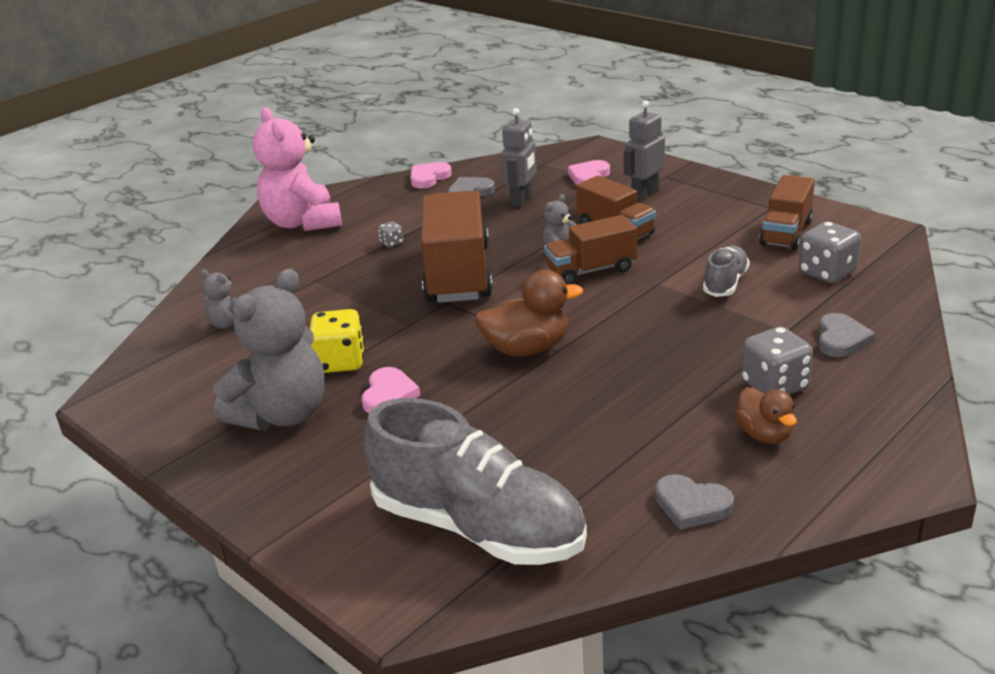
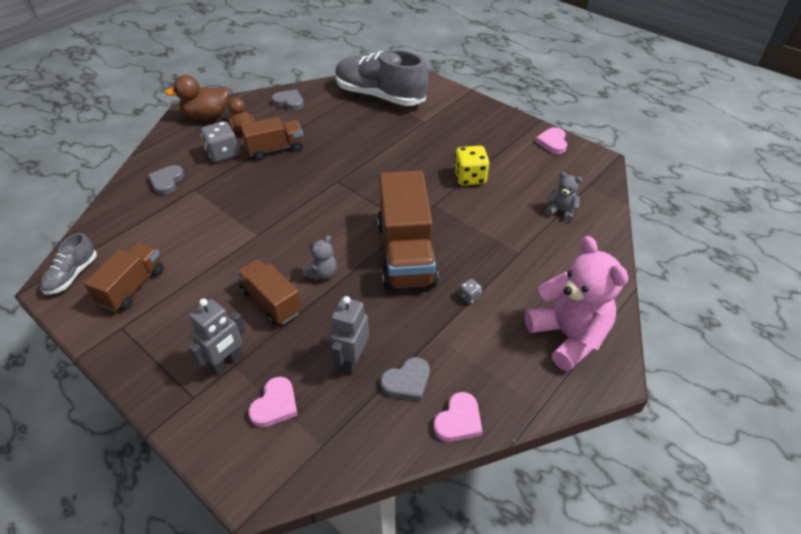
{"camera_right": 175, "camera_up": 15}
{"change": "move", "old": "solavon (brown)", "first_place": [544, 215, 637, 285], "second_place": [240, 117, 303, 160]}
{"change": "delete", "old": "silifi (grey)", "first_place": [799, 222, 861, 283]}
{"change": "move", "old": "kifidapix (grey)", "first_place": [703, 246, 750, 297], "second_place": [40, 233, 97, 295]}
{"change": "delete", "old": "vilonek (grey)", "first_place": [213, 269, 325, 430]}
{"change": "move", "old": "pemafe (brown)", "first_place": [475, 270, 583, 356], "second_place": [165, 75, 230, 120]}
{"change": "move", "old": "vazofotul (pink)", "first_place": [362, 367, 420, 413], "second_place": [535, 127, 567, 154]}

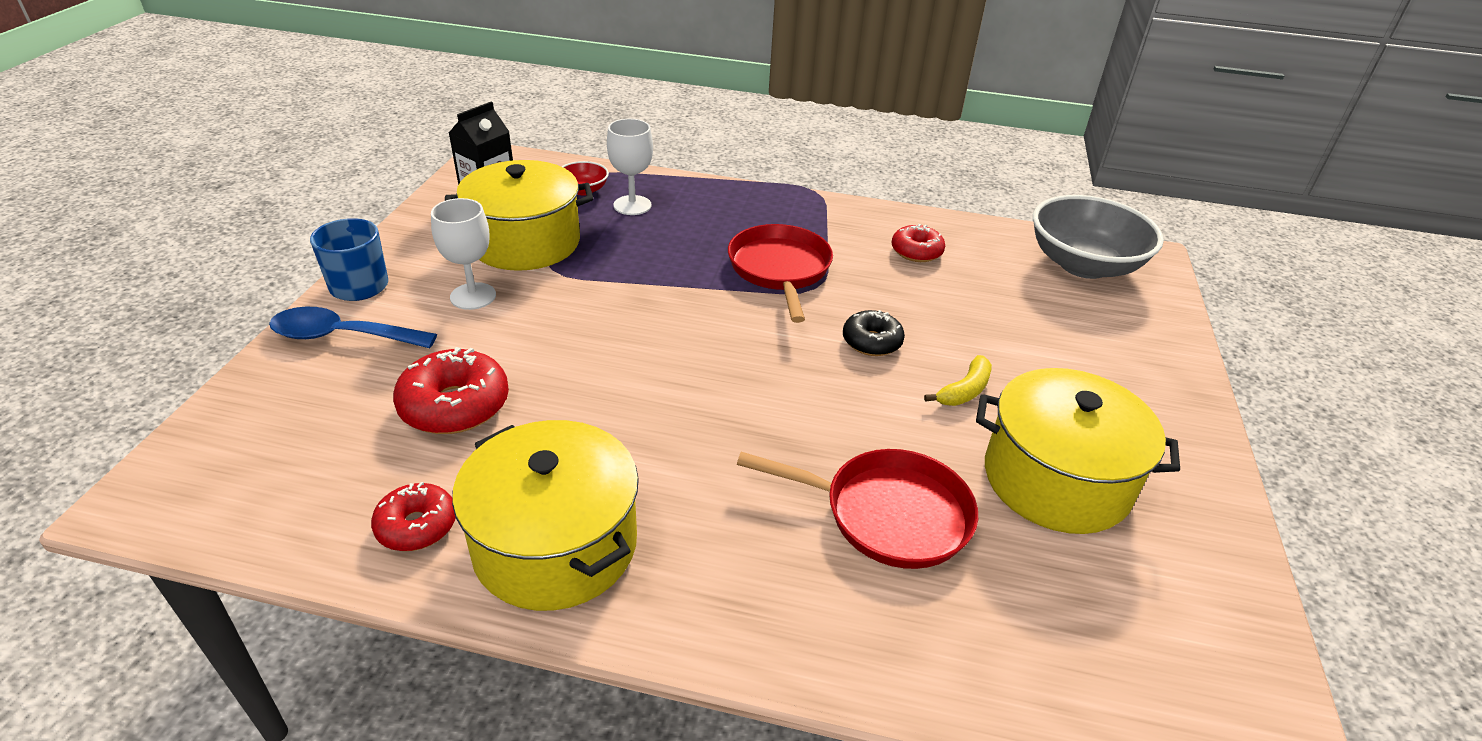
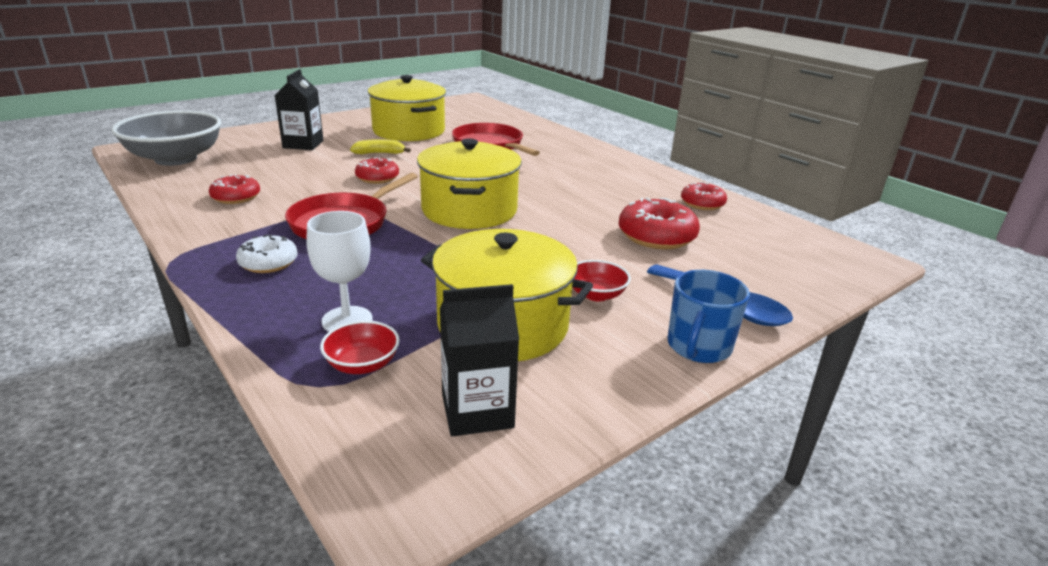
{"camera_right": -140, "camera_up": -10}
{"change": "replace", "old": "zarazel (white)", "new": "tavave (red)", "first_place": [431, 198, 496, 310], "second_place": [572, 260, 631, 301]}
{"change": "recolor", "old": "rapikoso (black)", "new": "rapikoso (red)", "first_place": [843, 310, 905, 356], "second_place": [355, 157, 399, 184]}
{"change": "move", "old": "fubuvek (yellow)", "first_place": [452, 420, 639, 611], "second_place": [417, 138, 522, 229]}
{"change": "insert", "new": "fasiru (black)", "second_place": [274, 69, 323, 150]}
{"change": "insert", "new": "rapikoso (white)", "second_place": [236, 234, 298, 273]}

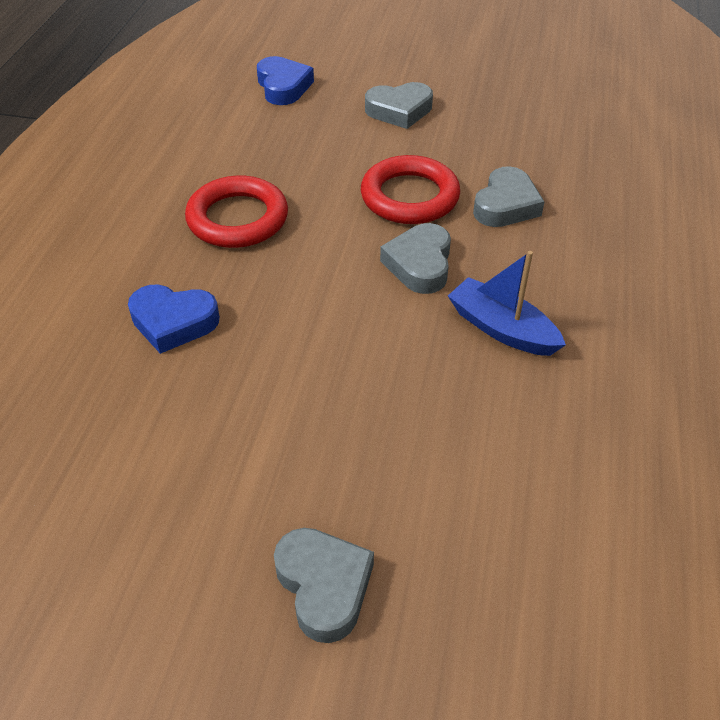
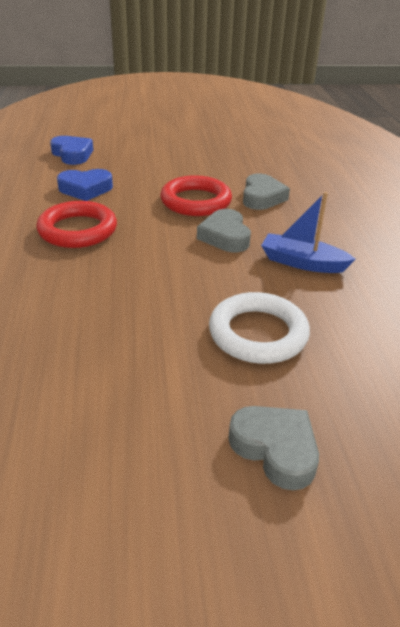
{"camera_right": -20, "camera_up": -10}
{"change": "delete", "old": "vazofotul (grey)", "first_place": [365, 82, 433, 129]}
{"change": "move", "old": "vazofotul (blue)", "first_place": [128, 285, 220, 354], "second_place": [57, 169, 113, 201]}
{"change": "insert", "new": "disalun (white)", "second_place": [209, 292, 310, 364]}

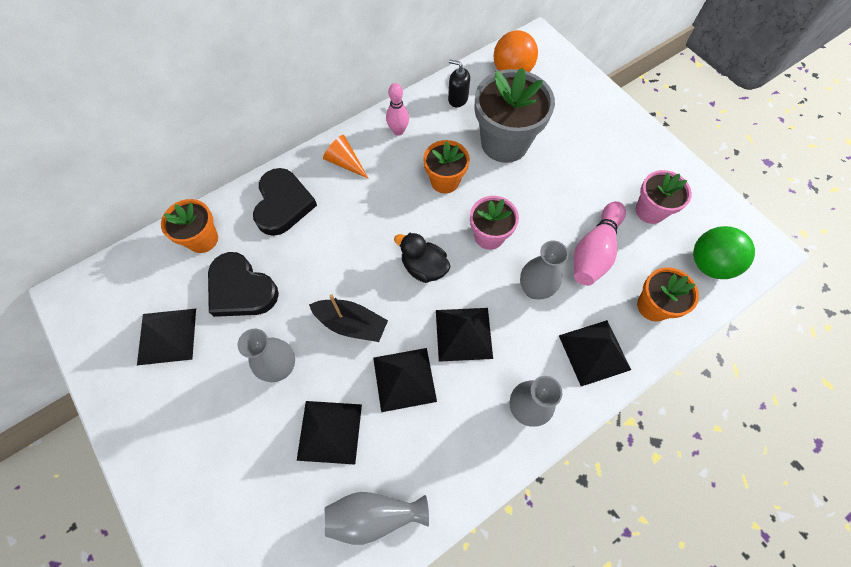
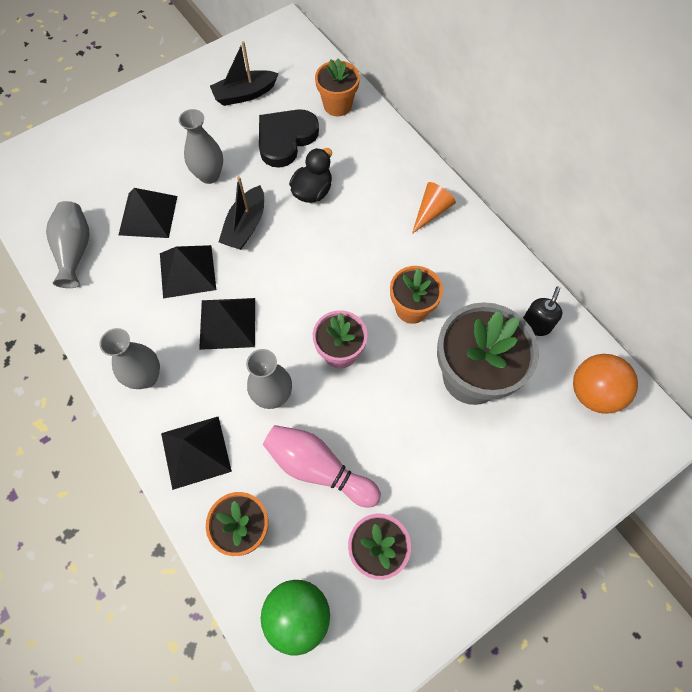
{"camera_right": 90, "camera_up": 0}
{"change": "delete", "old": "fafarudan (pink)", "first_place": [386, 83, 409, 136]}
{"change": "delete", "old": "vazofotul (black)", "first_place": [253, 168, 317, 236]}
{"change": "move", "old": "pemafe (black)", "first_place": [394, 233, 451, 283], "second_place": [289, 148, 332, 203]}
{"change": "replace", "old": "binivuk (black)", "new": "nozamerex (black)", "first_place": [137, 309, 196, 365], "second_place": [210, 41, 279, 106]}

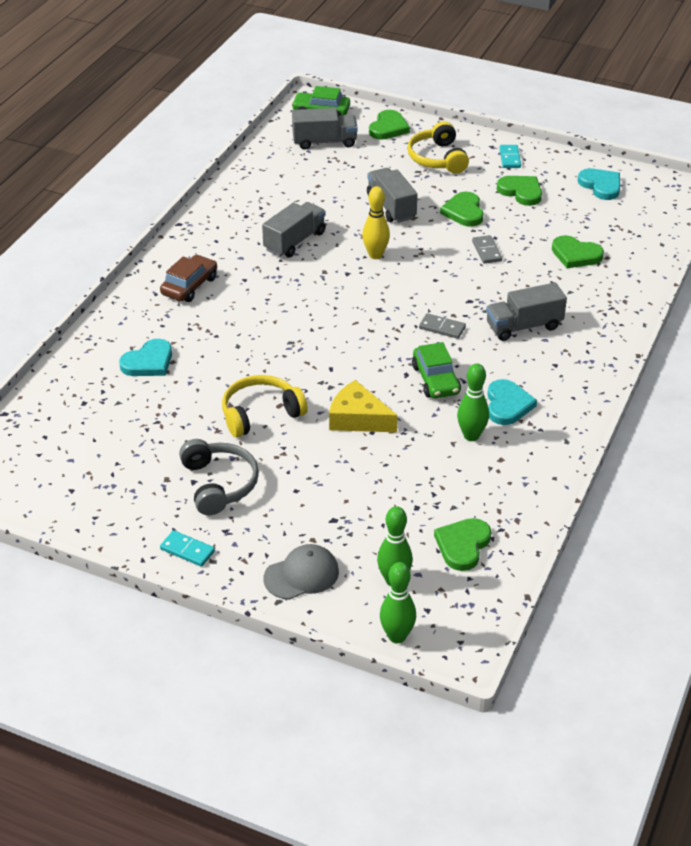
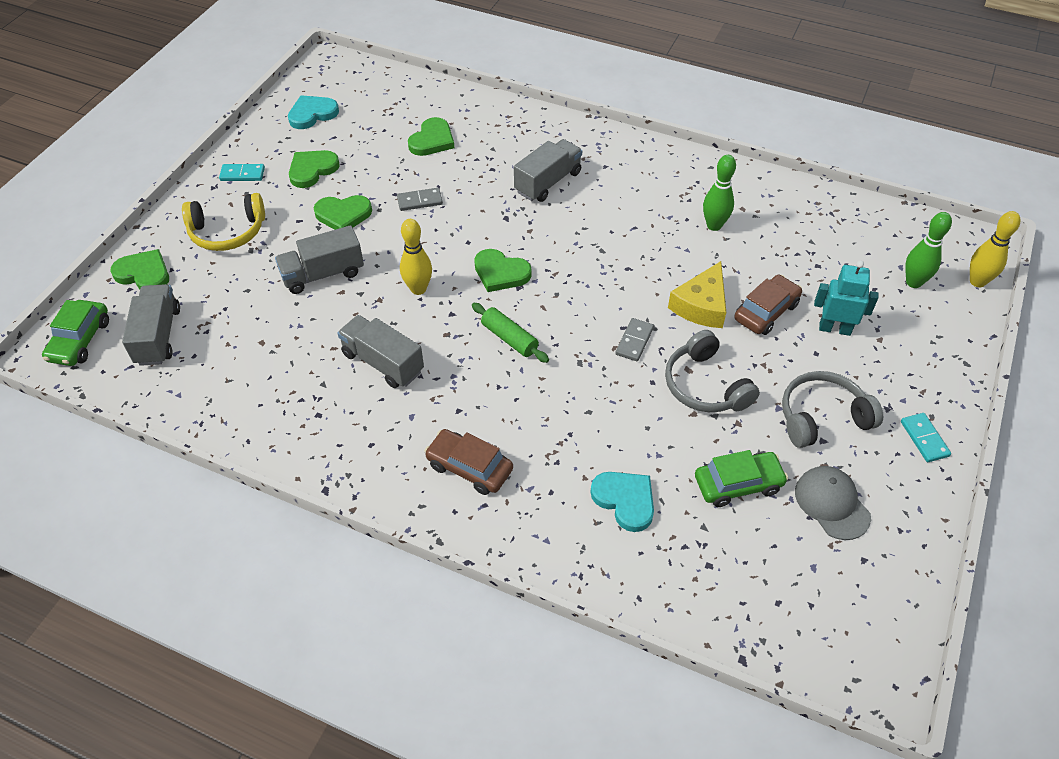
{"camera_right": -90, "camera_up": 10}
{"change": "rotate", "old": "solavon (grey)", "first_place": [486, 282, 567, 341], "second_place": [514, 139, 582, 202], "degrees": -120}
{"change": "move", "old": "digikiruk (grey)", "first_place": [419, 313, 466, 339], "second_place": [615, 318, 654, 361]}
{"change": "move", "old": "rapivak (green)", "first_place": [412, 342, 461, 398], "second_place": [695, 450, 788, 507]}
{"change": "recolor", "old": "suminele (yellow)", "new": "suminele (grey)", "first_place": [222, 375, 308, 437], "second_place": [665, 330, 760, 412]}
{"change": "delete", "old": "vazofotul (turquoise)", "first_place": [487, 379, 537, 425]}
{"change": "move", "old": "vazofotul (green)", "first_place": [434, 518, 491, 571], "second_place": [474, 249, 532, 292]}
{"change": "rotate", "old": "digikiruk (turquoise)", "first_place": [160, 530, 215, 567], "second_place": [901, 413, 951, 462], "degrees": -45}
{"change": "move", "old": "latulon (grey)", "first_place": [263, 544, 339, 600], "second_place": [795, 466, 871, 540]}
{"change": "recolor", "old": "fafarudan (green)", "new": "fafarudan (yellow)", "first_place": [380, 562, 416, 643], "second_place": [970, 211, 1021, 288]}
{"change": "insert", "new": "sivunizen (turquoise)", "second_place": [814, 260, 878, 336]}
{"change": "insert", "new": "rapivak (brown)", "second_place": [734, 275, 802, 335]}
{"change": "insert", "new": "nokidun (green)", "second_place": [472, 303, 549, 363]}

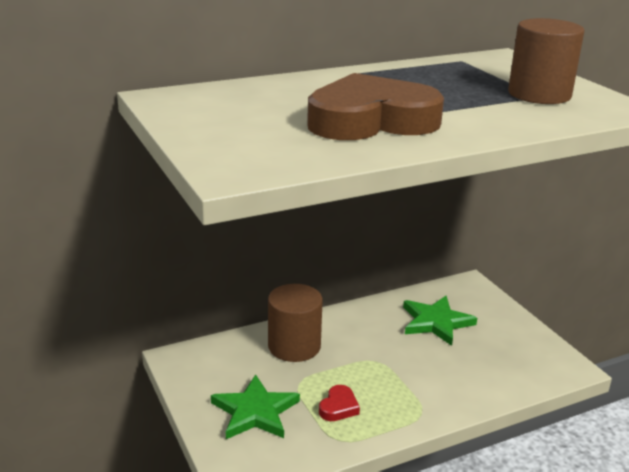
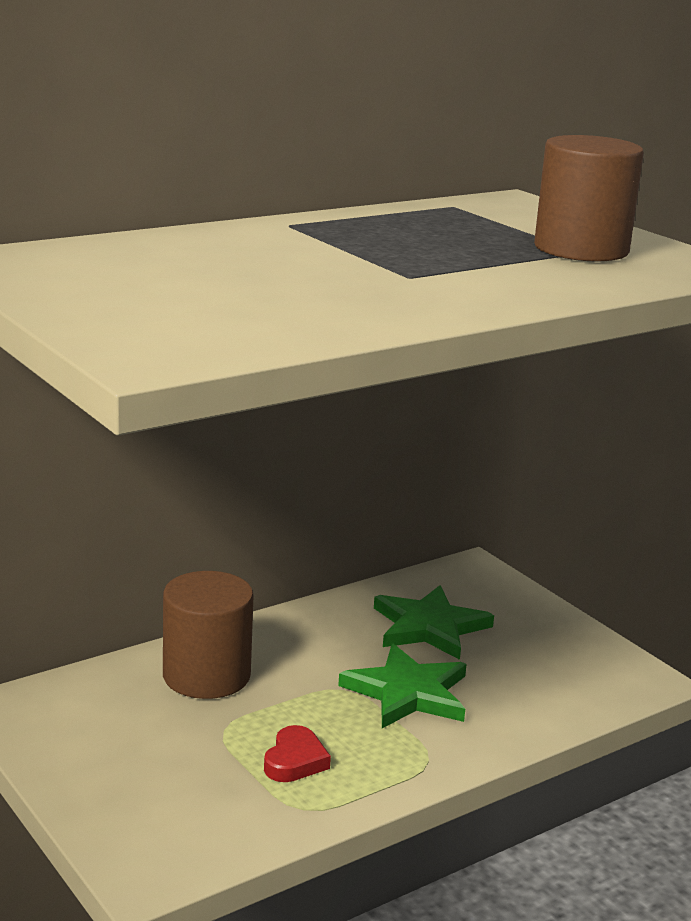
{"camera_right": -10, "camera_up": -5}
{"change": "delete", "old": "vazofotul (brown)", "first_place": [307, 73, 444, 140]}
{"change": "move", "old": "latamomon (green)", "first_place": [211, 375, 300, 439], "second_place": [338, 644, 467, 728]}

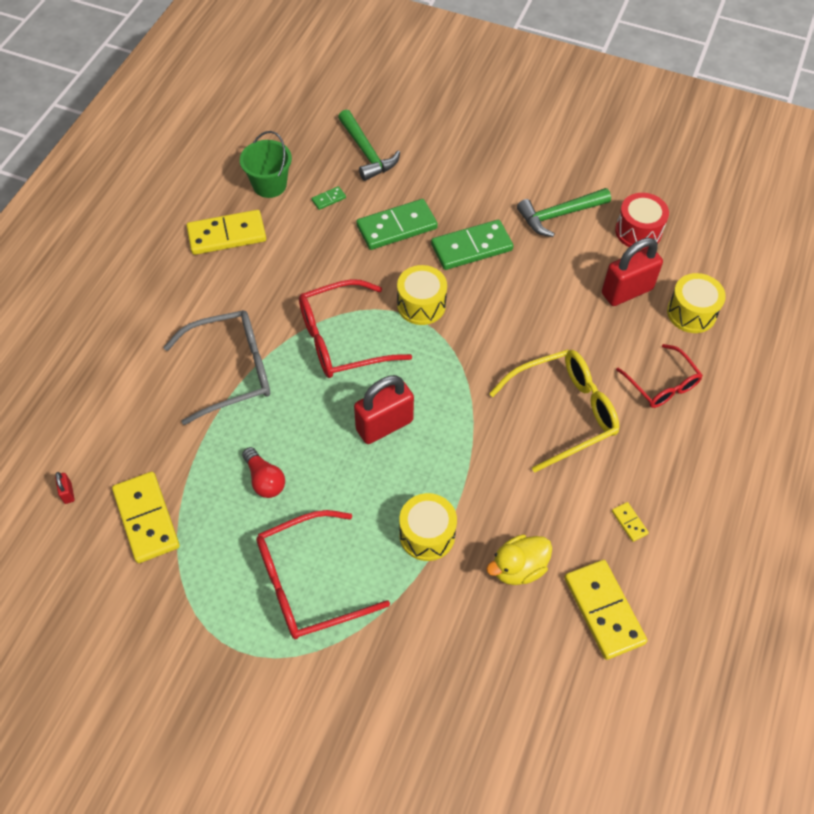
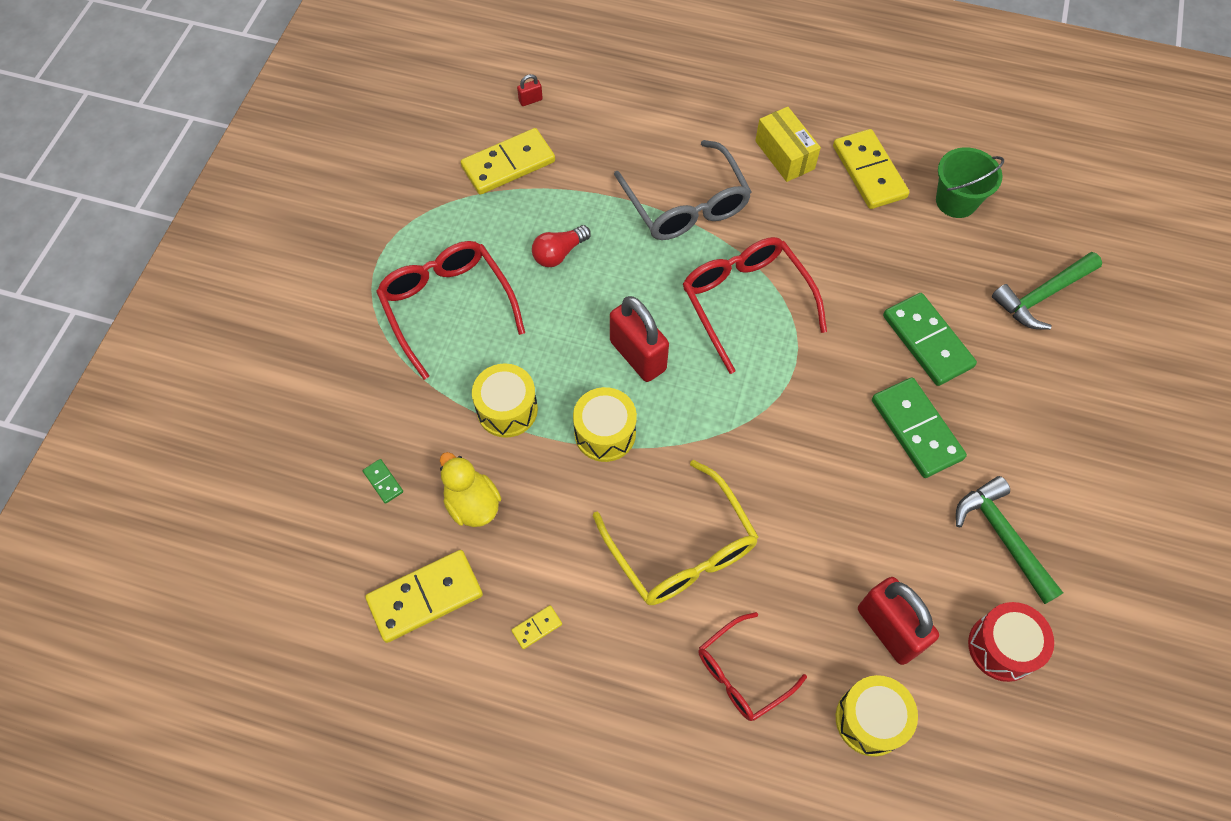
{"camera_right": 85, "camera_up": 5}
{"change": "move", "old": "digikiruk (green)", "first_place": [312, 186, 346, 210], "second_place": [363, 459, 403, 504]}
{"change": "move", "old": "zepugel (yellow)", "first_place": [397, 265, 447, 325], "second_place": [573, 387, 637, 462]}
{"change": "insert", "new": "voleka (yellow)", "second_place": [755, 107, 821, 182]}

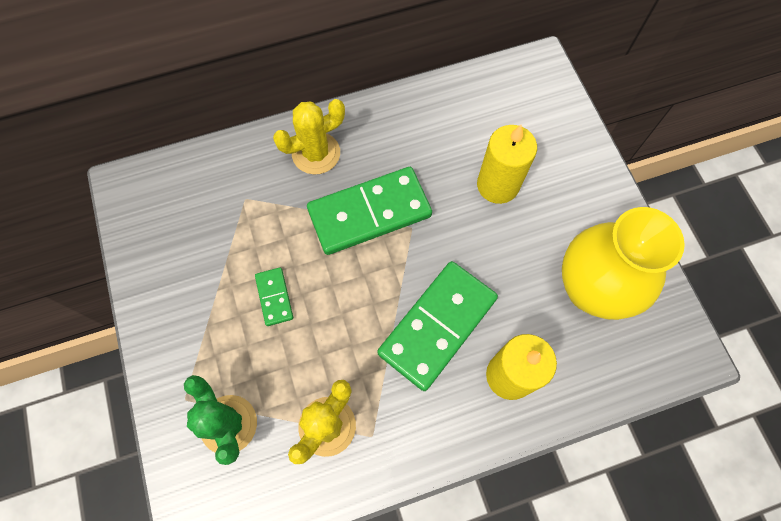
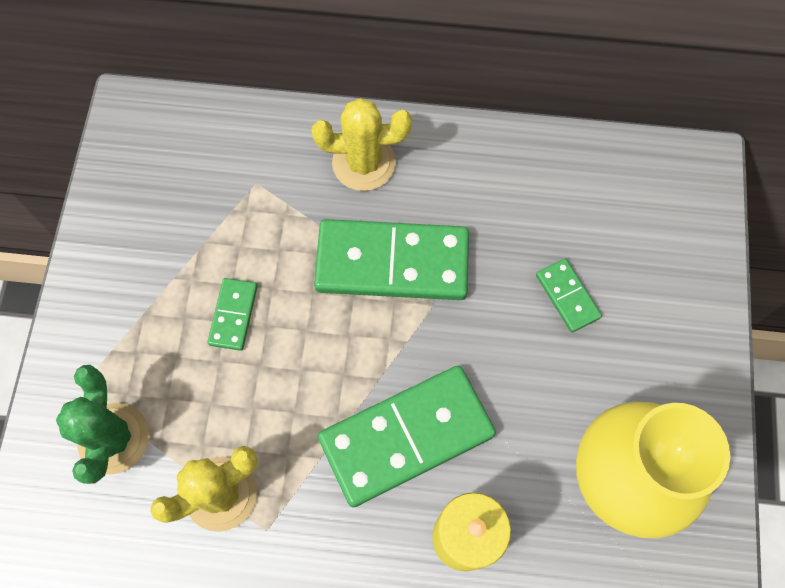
{"camera_right": 25, "camera_up": 0}
{"change": "replace", "old": "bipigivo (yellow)", "new": "digikiruk (green)", "first_place": [477, 125, 537, 204], "second_place": [536, 259, 602, 333]}

